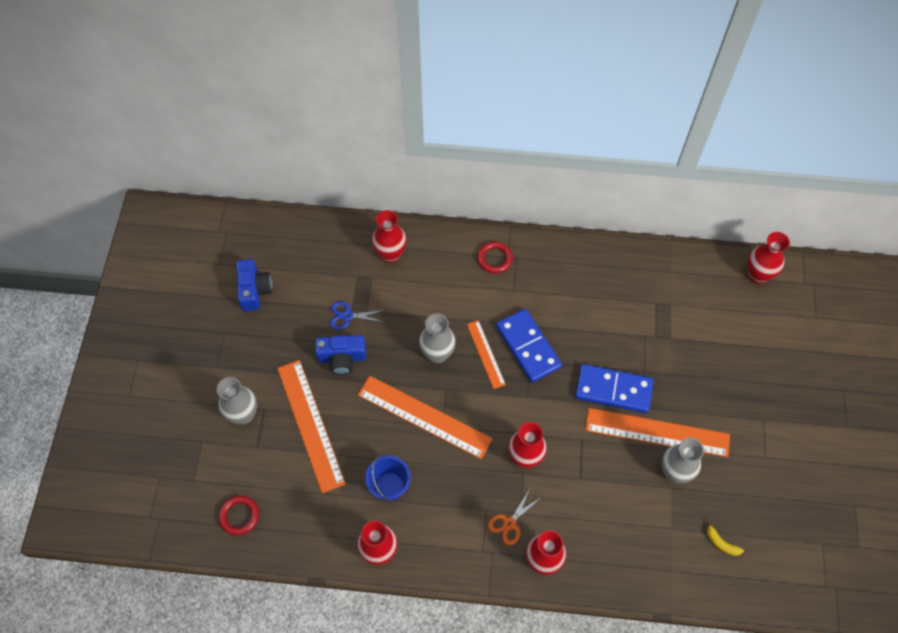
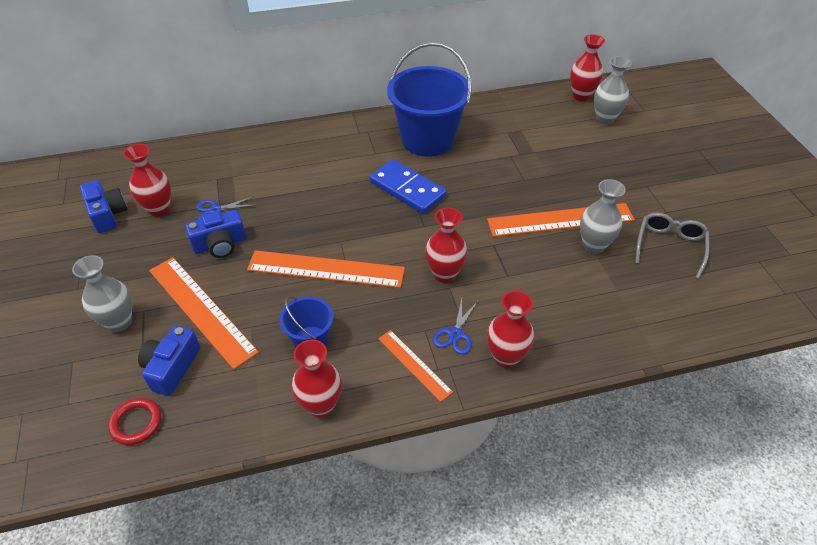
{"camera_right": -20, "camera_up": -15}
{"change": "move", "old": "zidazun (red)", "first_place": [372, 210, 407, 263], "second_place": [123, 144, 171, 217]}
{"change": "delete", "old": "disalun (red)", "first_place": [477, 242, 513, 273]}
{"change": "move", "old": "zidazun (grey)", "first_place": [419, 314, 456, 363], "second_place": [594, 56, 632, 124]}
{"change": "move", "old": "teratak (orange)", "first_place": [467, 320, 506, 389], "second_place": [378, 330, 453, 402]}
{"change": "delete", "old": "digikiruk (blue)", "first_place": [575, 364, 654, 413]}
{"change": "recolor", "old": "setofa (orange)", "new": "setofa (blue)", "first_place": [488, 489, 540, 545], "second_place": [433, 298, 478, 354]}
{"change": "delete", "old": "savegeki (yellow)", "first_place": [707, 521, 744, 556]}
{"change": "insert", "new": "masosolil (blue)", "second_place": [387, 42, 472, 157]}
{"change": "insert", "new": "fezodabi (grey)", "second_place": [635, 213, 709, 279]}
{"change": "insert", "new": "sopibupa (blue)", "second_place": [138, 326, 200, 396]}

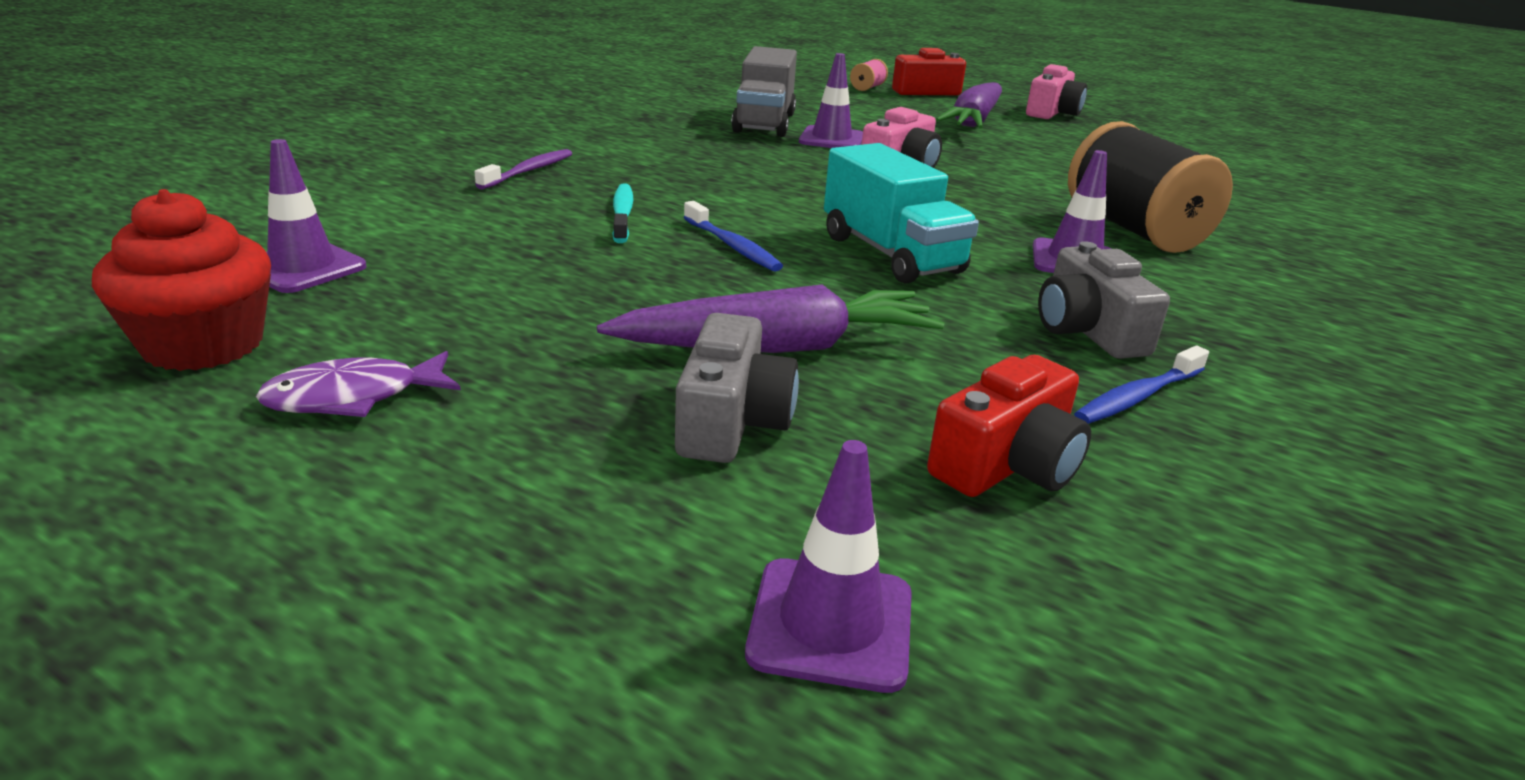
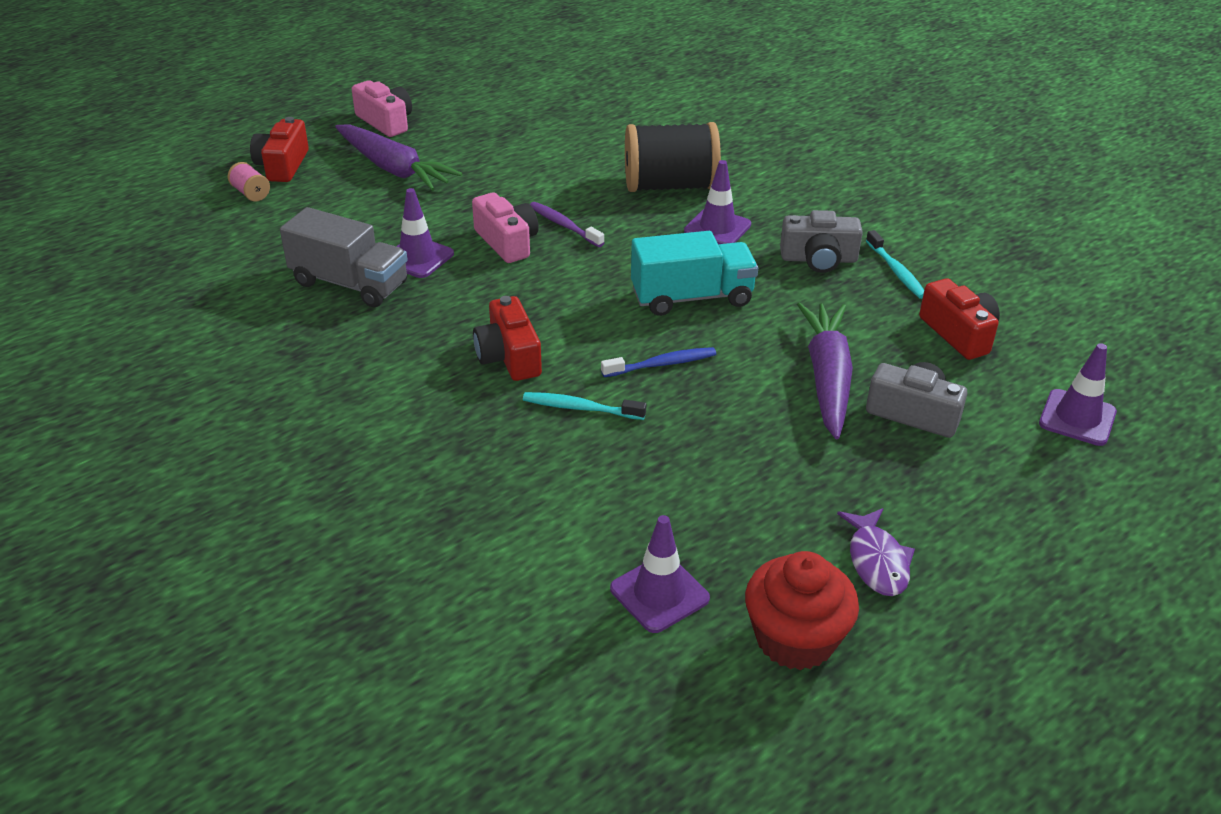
{"camera_right": -70, "camera_up": 10}
{"change": "move", "old": "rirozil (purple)", "first_place": [474, 149, 572, 190], "second_place": [530, 202, 604, 247]}
{"change": "recolor", "old": "rirozil (blue)", "new": "rirozil (turquoise)", "first_place": [1074, 346, 1209, 424], "second_place": [866, 230, 924, 299]}
{"change": "insert", "new": "sopibupa (red)", "second_place": [473, 296, 542, 381]}

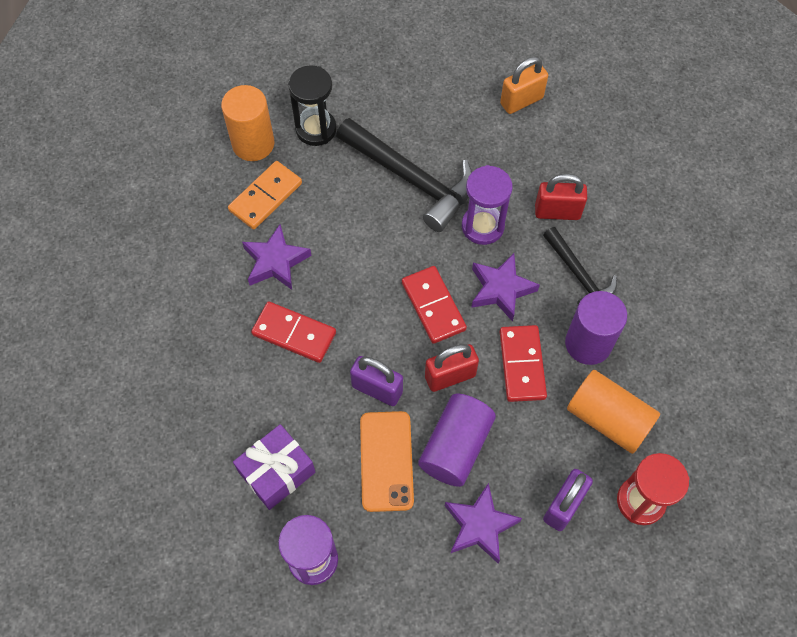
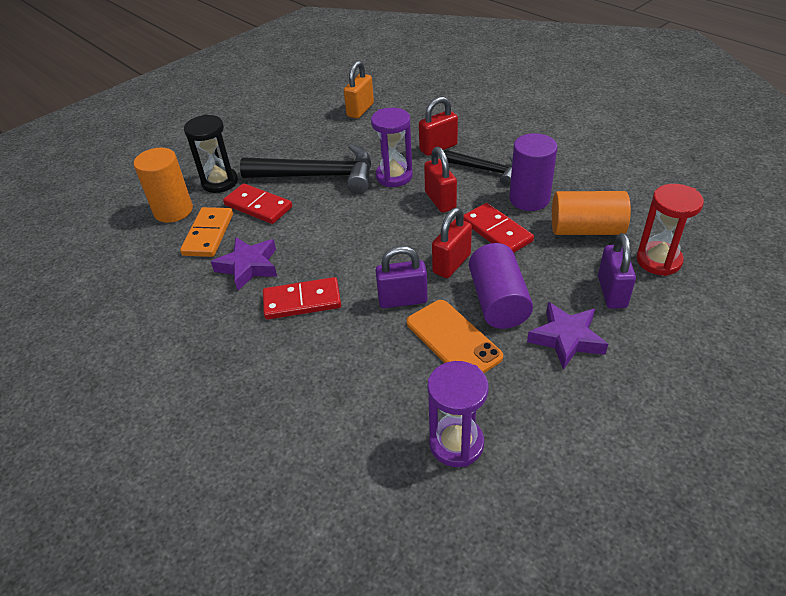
{"camera_right": -30, "camera_up": -20}
{"change": "replace", "old": "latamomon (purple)", "new": "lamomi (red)", "first_place": [471, 253, 540, 322], "second_place": [424, 146, 457, 213]}
{"change": "move", "old": "digikiruk (red)", "first_place": [402, 266, 467, 344], "second_place": [223, 183, 292, 224]}
{"change": "delete", "old": "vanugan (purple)", "first_place": [233, 424, 315, 510]}

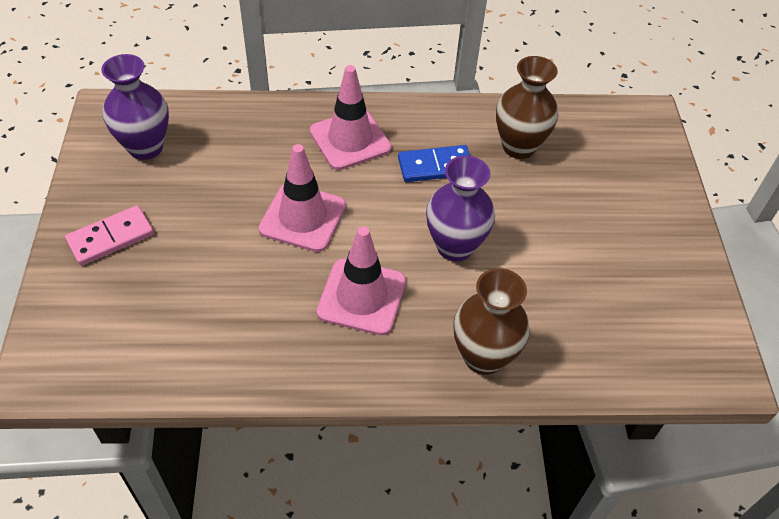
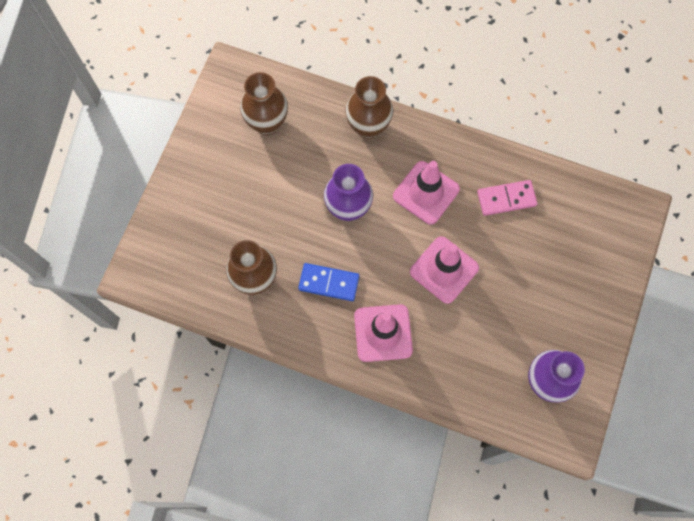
{"camera_right": -155, "camera_up": 20}
{"change": "move", "old": "digikiruk (pink)", "first_place": [65, 205, 154, 266], "second_place": [477, 180, 537, 216]}
{"change": "insert", "new": "zidazun (brown)", "second_place": [240, 72, 288, 135]}

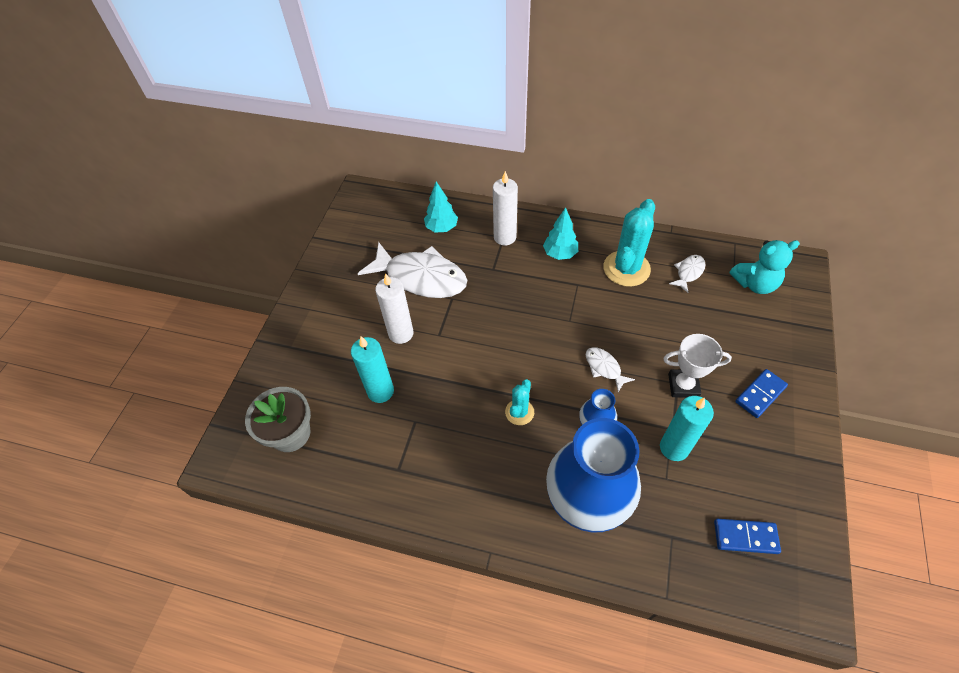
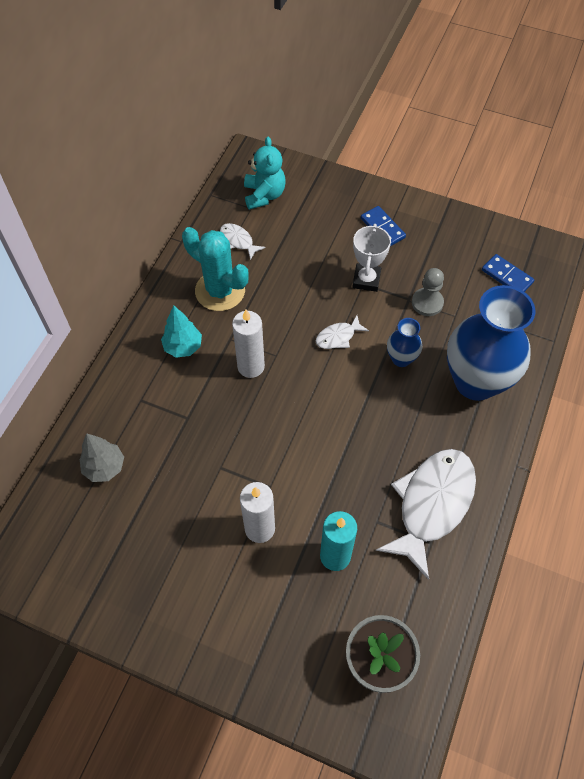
{"camera_right": -85, "camera_up": 5}
{"change": "move", "old": "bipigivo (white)", "first_place": [493, 171, 518, 245], "second_place": [232, 309, 265, 378]}
{"change": "recolor", "old": "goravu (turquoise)", "new": "goravu (grey)", "first_place": [424, 181, 458, 232], "second_place": [80, 433, 124, 482]}
{"change": "move", "old": "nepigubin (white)", "first_place": [358, 242, 467, 298], "second_place": [376, 449, 476, 580]}
{"change": "delete", "old": "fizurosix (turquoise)", "first_place": [505, 379, 534, 425]}
{"change": "replace", "old": "bipigivo (turquoise)", "new": "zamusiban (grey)", "first_place": [660, 396, 714, 461], "second_place": [412, 268, 444, 316]}
{"change": "rotate", "old": "digikiruk (blue)", "first_place": [714, 519, 781, 554], "second_place": [482, 254, 534, 292], "degrees": -60}

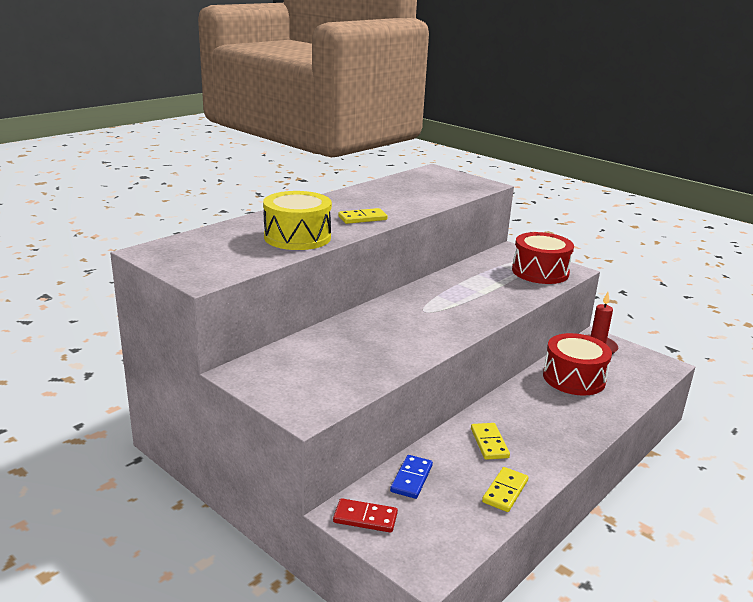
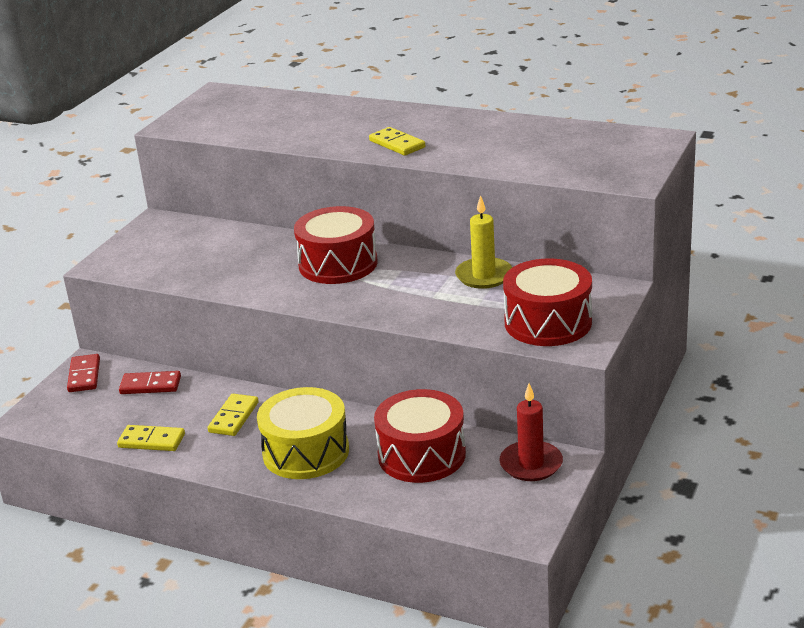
{"camera_right": 75, "camera_up": 5}
{"change": "move", "old": "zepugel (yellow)", "first_place": [263, 191, 332, 250], "second_place": [257, 387, 349, 479]}
{"change": "rotate", "old": "digikiruk (yellow)", "first_place": [471, 423, 510, 460], "second_place": [208, 394, 259, 436], "degrees": -45}
{"change": "recolor", "old": "digikiruk (blue)", "new": "digikiruk (red)", "first_place": [390, 455, 433, 499], "second_place": [119, 371, 181, 394]}
{"change": "insert", "new": "bipigivo (yellow)", "second_place": [455, 195, 512, 289]}
{"change": "insert", "new": "zepugel (red)", "second_place": [294, 206, 378, 284]}

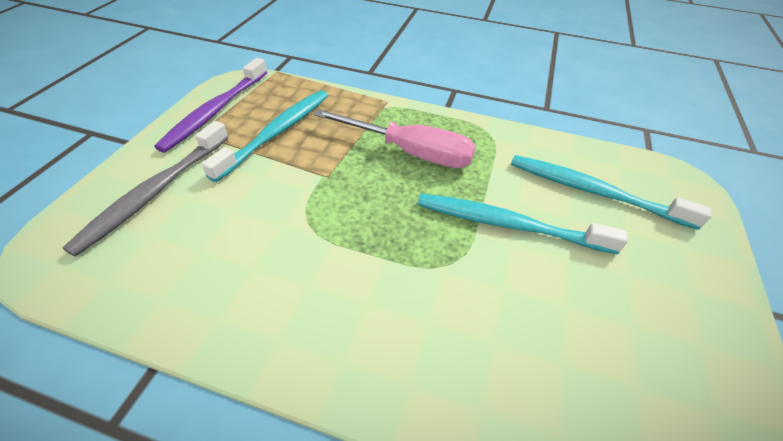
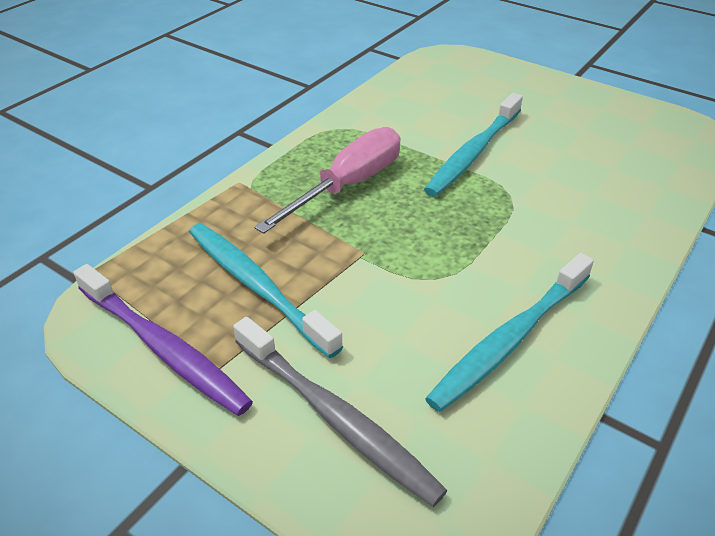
{"camera_right": -70, "camera_up": -5}
{"change": "move", "old": "rirozil (turquoise)", "first_place": [511, 155, 711, 230], "second_place": [425, 253, 594, 412]}

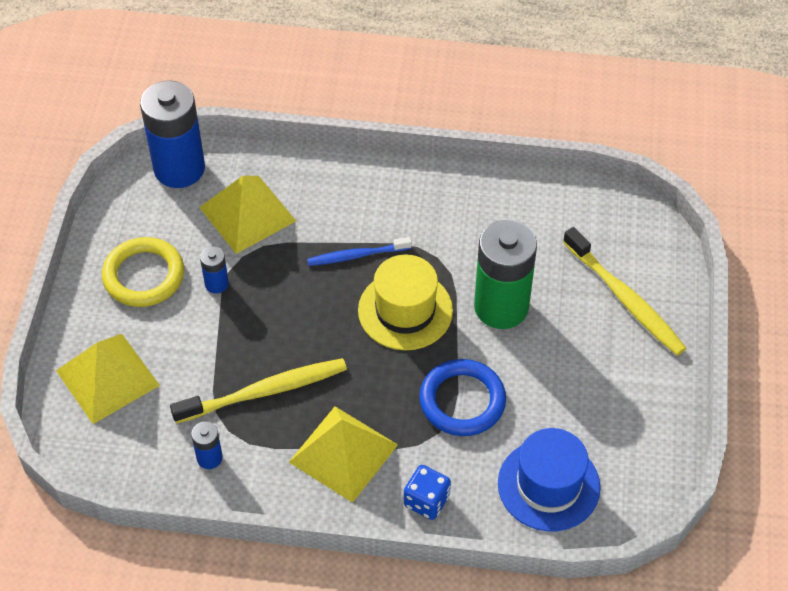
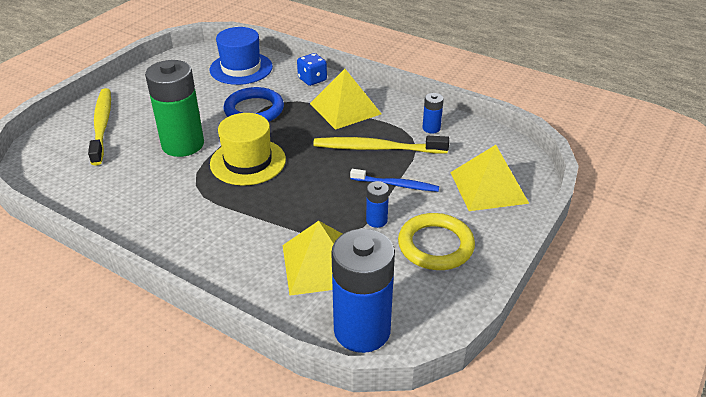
{"camera_right": -155, "camera_up": -15}
{"change": "move", "old": "rirozil (blue)", "first_place": [307, 237, 412, 266], "second_place": [350, 169, 439, 192]}

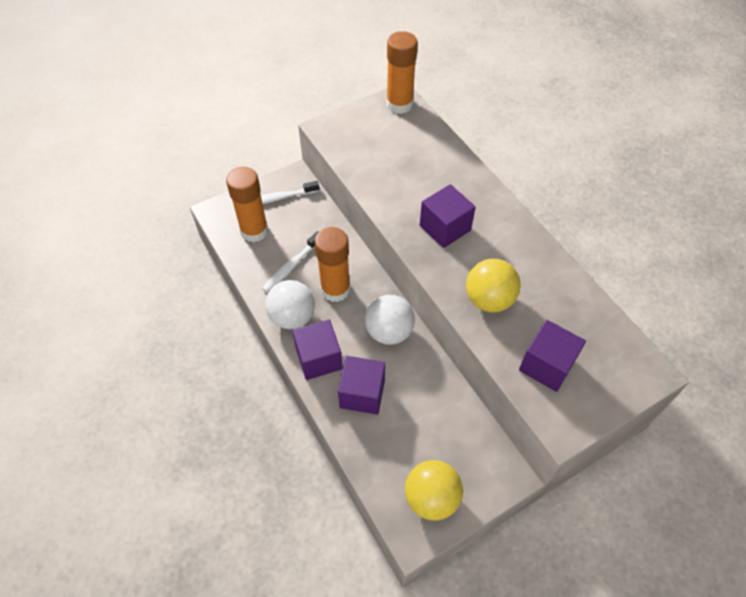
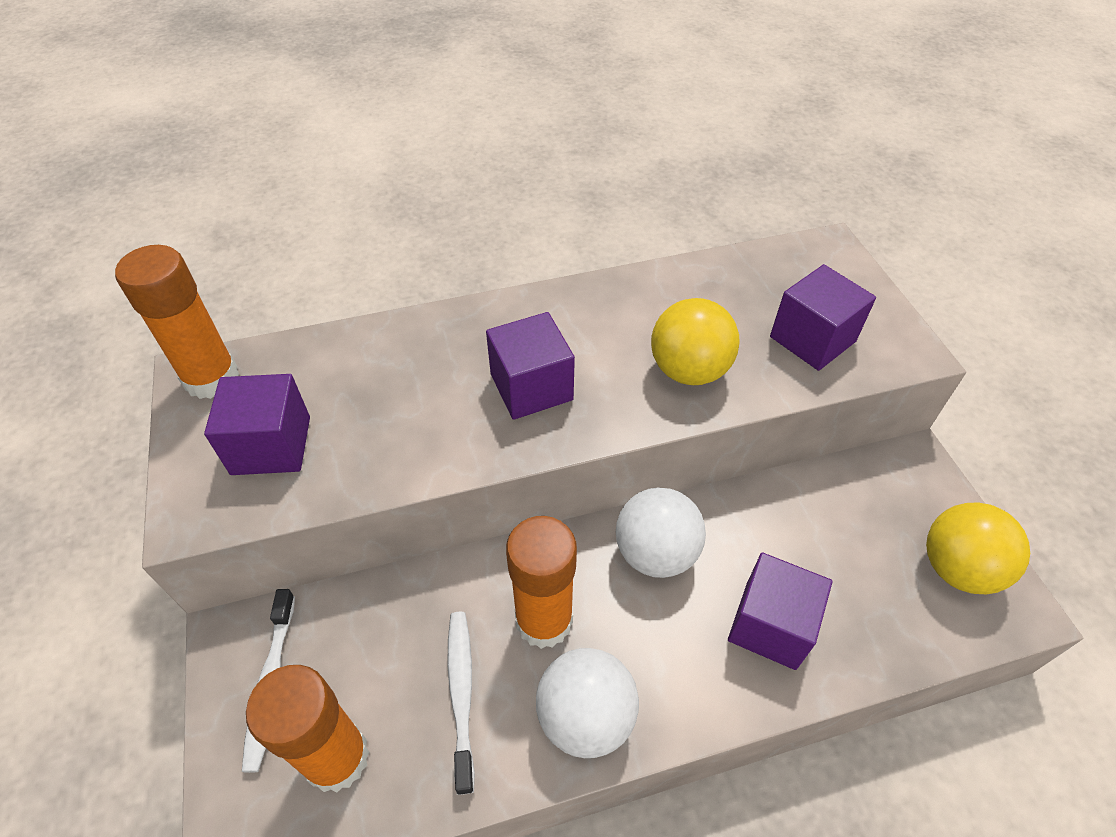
{"camera_right": -75, "camera_up": -5}
{"change": "rotate", "old": "rirozil (white)", "first_place": [262, 231, 318, 293], "second_place": [447, 612, 475, 795], "degrees": -150}
{"change": "move", "old": "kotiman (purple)", "first_place": [292, 319, 343, 380], "second_place": [204, 374, 310, 475]}

